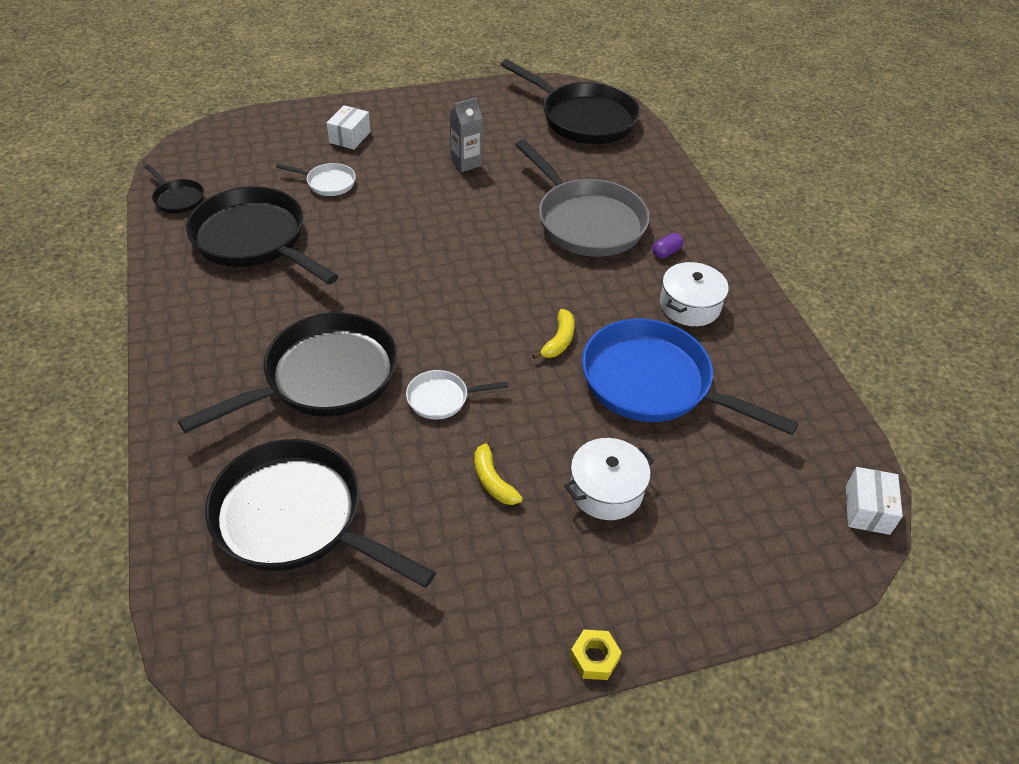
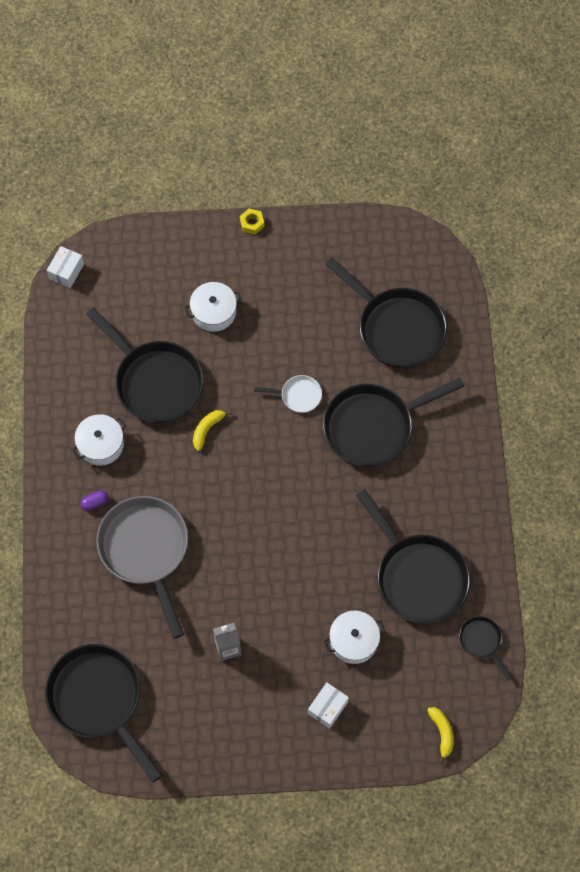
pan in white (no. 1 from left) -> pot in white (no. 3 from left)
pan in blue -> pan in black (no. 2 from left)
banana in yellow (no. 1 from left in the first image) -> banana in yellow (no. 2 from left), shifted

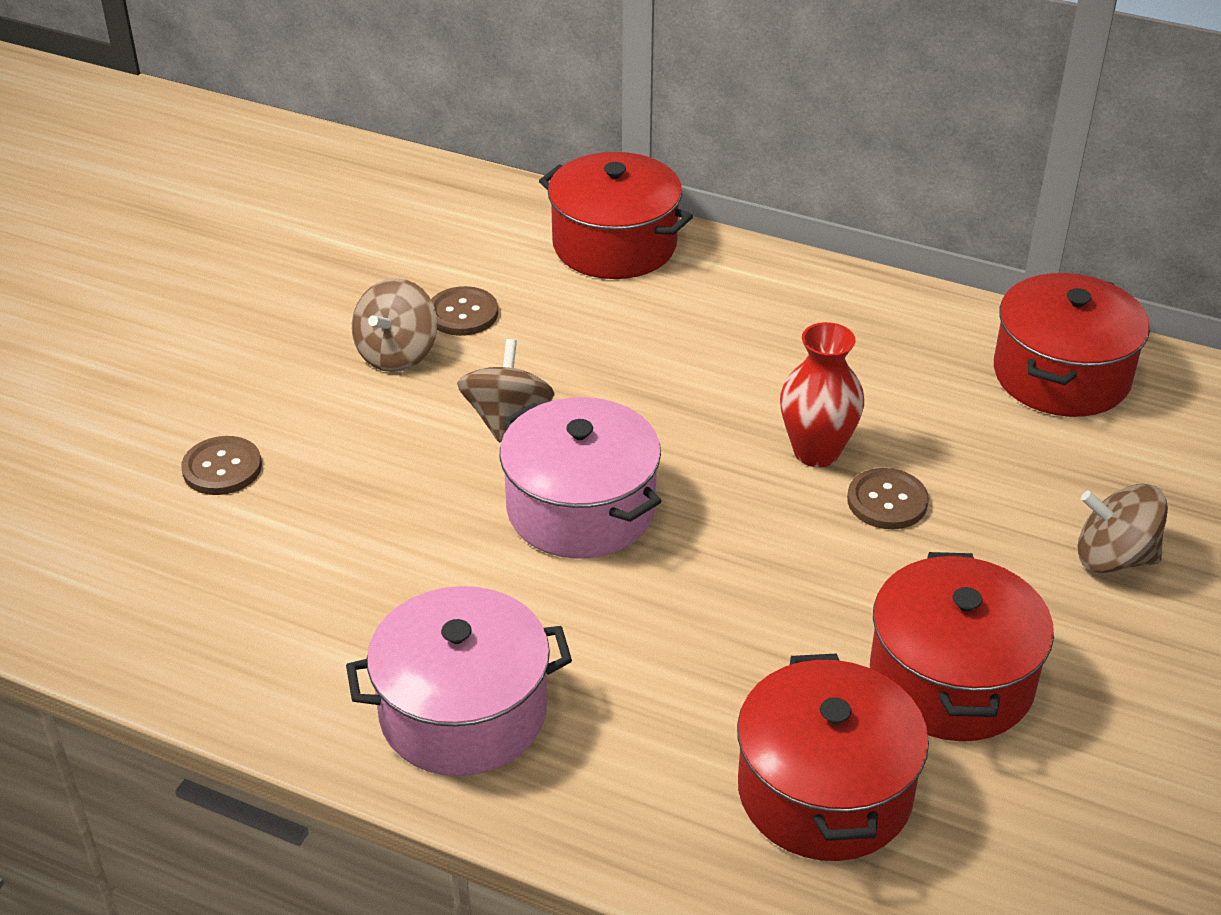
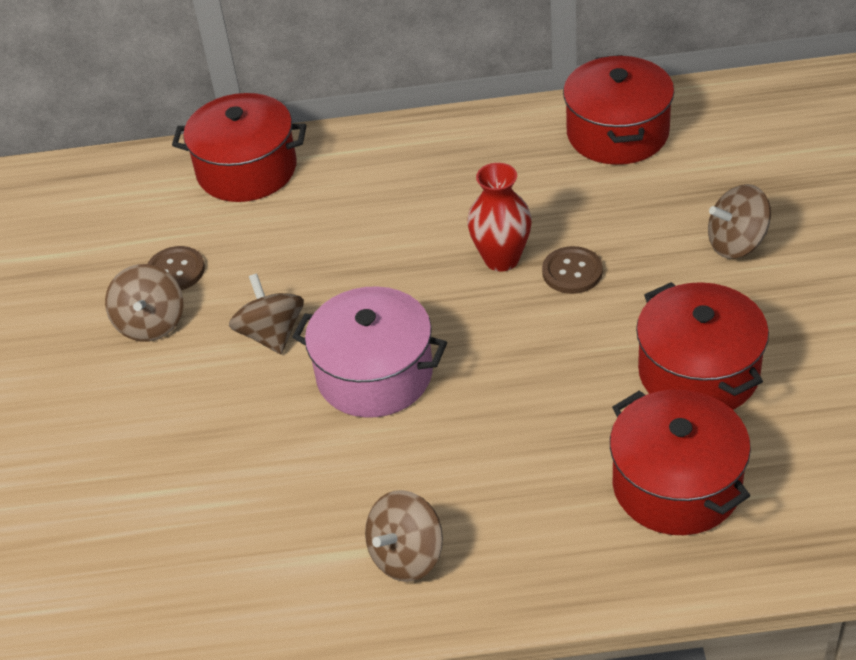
button in brown (no. 1 from left) -> none
pot in pink (no. 1 from left) -> spinning top in brown (no. 3 from left)

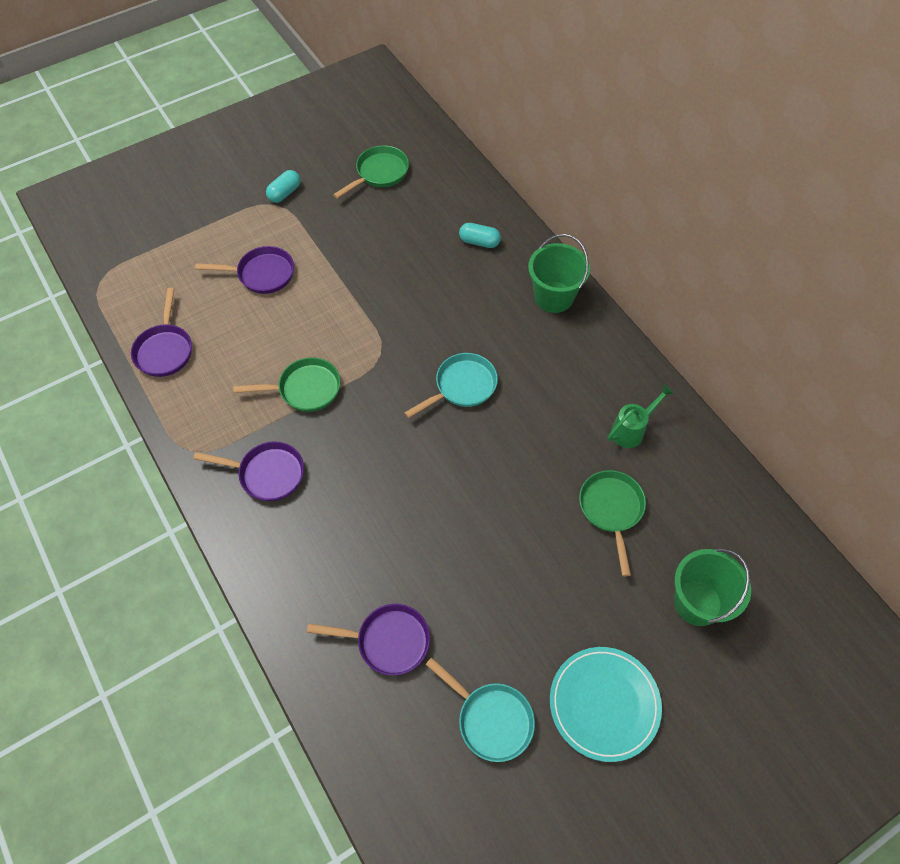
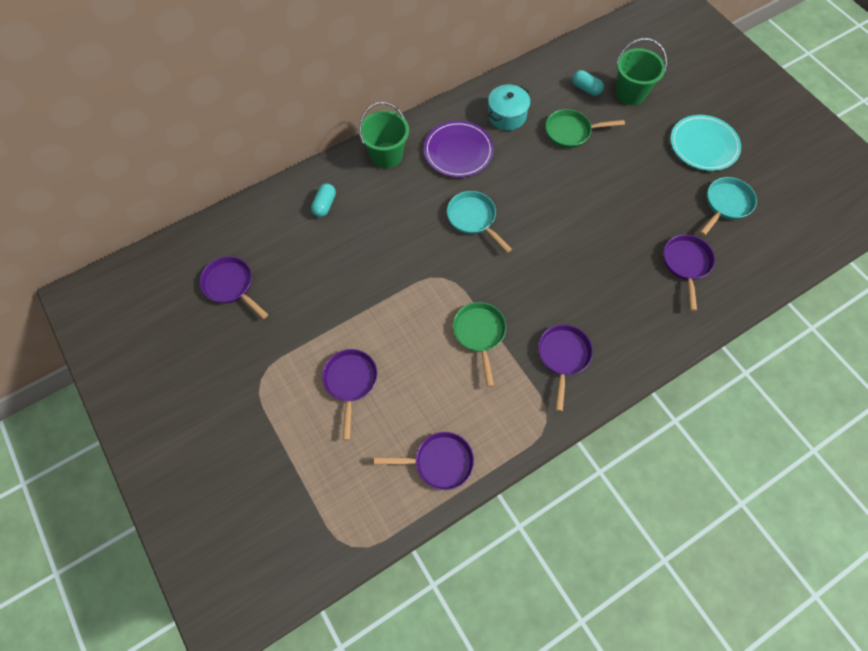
pan in green (no. 2 from left) -> pan in purple (no. 1 from left)
capsule in turquoise (no. 1 from left in the first image) -> capsule in turquoise (no. 2 from left), shifted
watering can in green -> pot in turquoise
none -> plate in purple

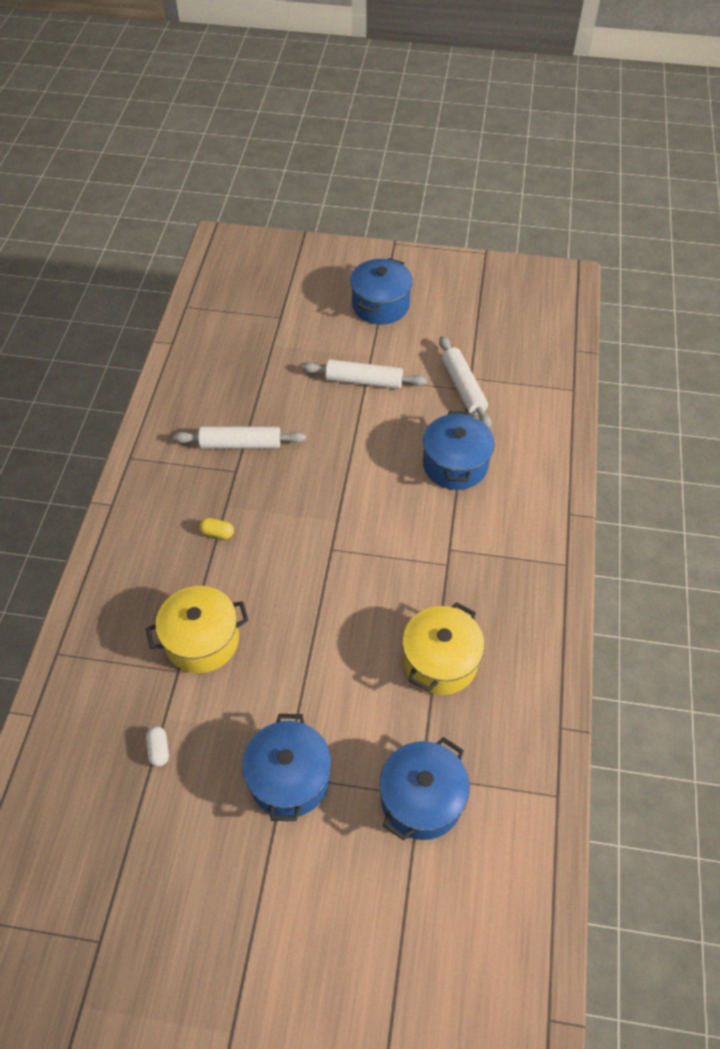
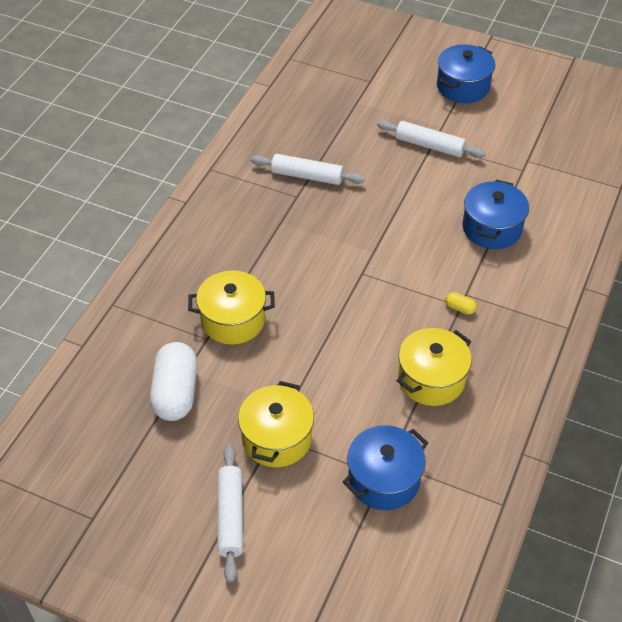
rolling pin in white (no. 3 from left in the first image) -> rolling pin in white (no. 1 from left), shifted
capsule in yellow, shifted
pot in blue (no. 1 from left) -> pot in yellow (no. 2 from left)
capsule in white, x2.46

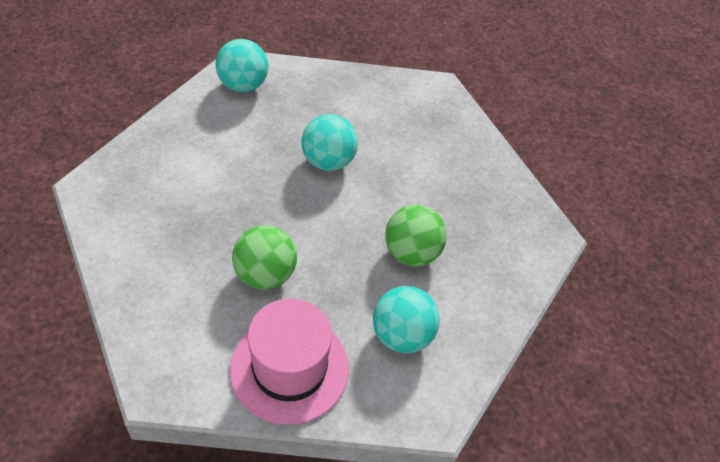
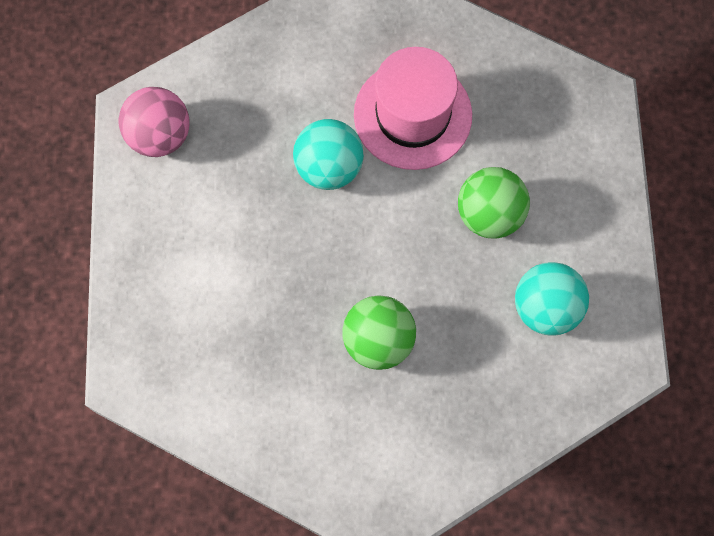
ball in turquoise (no. 1 from left) -> ball in pink
hat in pink, shifted

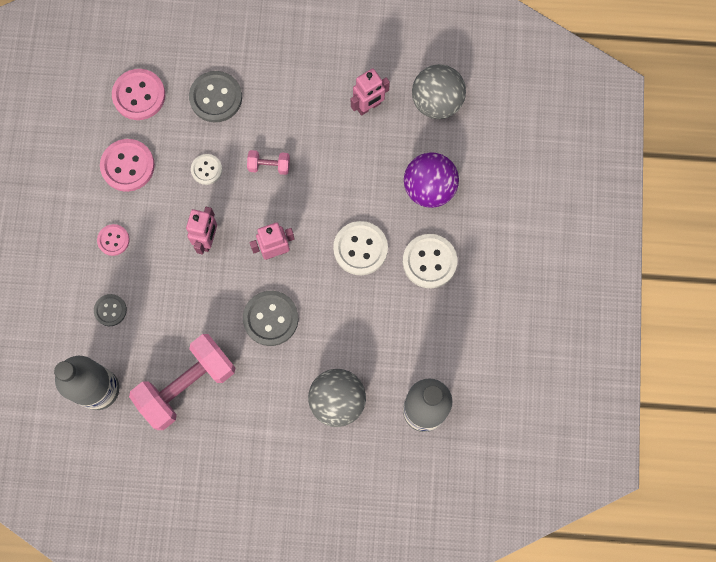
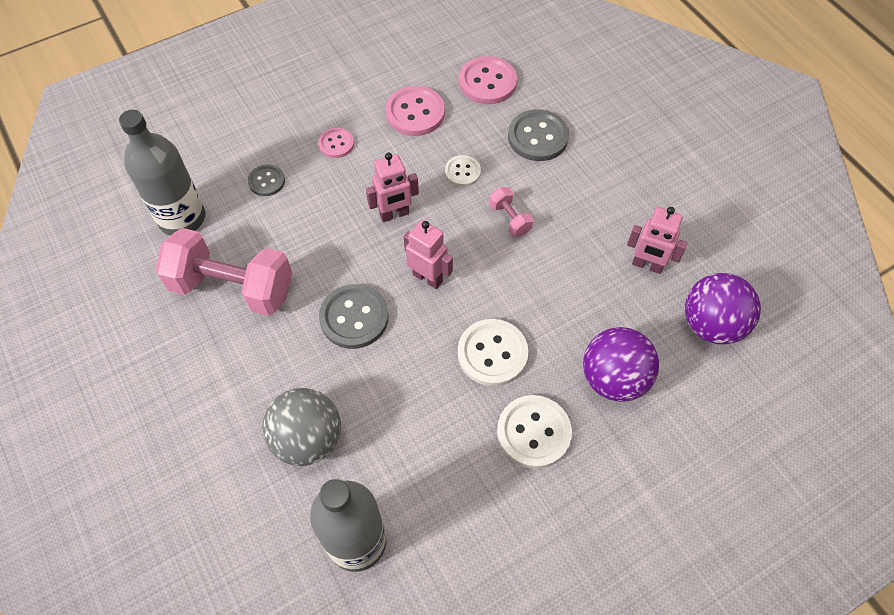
ball in grey (no. 2 from left) -> ball in purple (no. 2 from left)

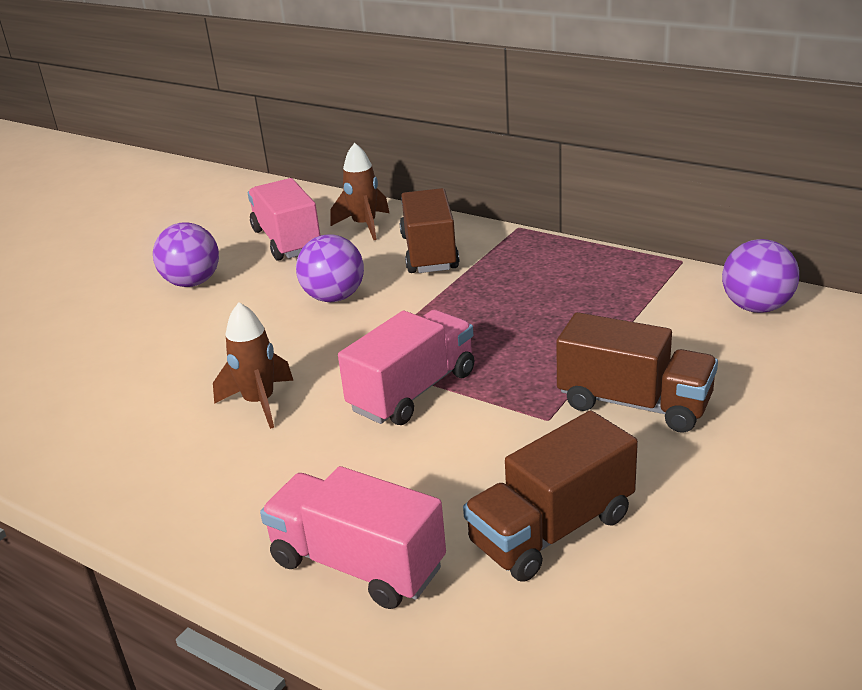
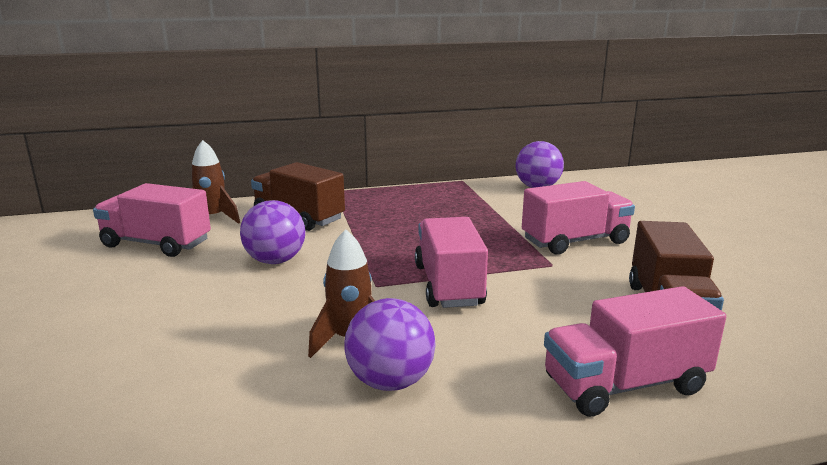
ball in purple (no. 1 from left in the first image) -> ball in purple (no. 2 from left), shifted
truck in brown (no. 3 from left) -> truck in pink (no. 3 from left)

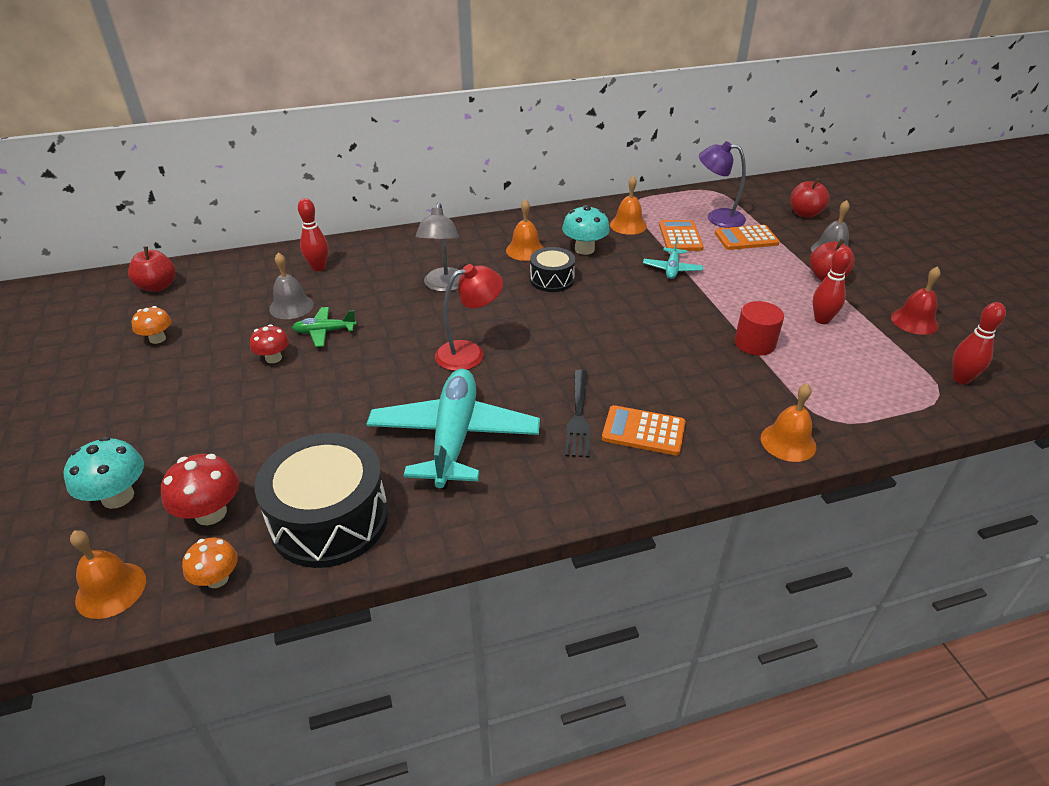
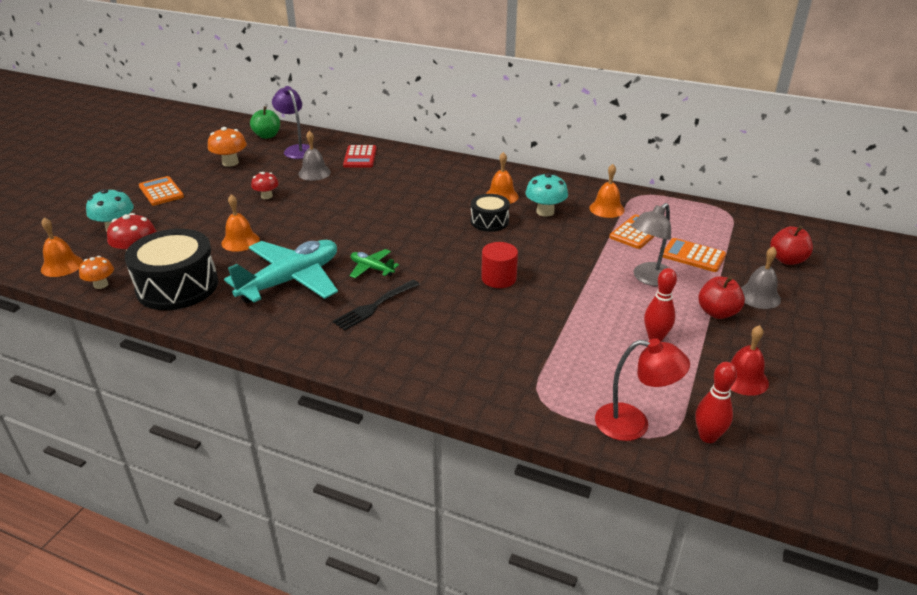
lamp in purple, shifted
bowling pin in red (no. 1 from left) -> calculator in red
lamp in grey, shifted
plane in turquoise (no. 2 from left) -> none
apple in red (no. 1 from left) -> apple in green
lamp in red, shifted
cylinder in red, shifted
mushroom in orange (no. 1 from left in the first image) -> mushroom in orange (no. 2 from left), x1.52
plane in green, shifted
bell in orange (no. 4 from left in the first image) -> bell in orange (no. 2 from left), shifted
calculator in orange (no. 1 from left), shifted

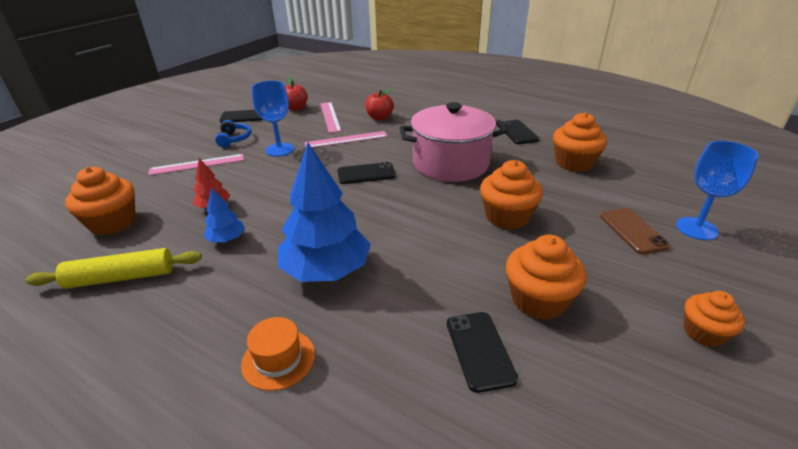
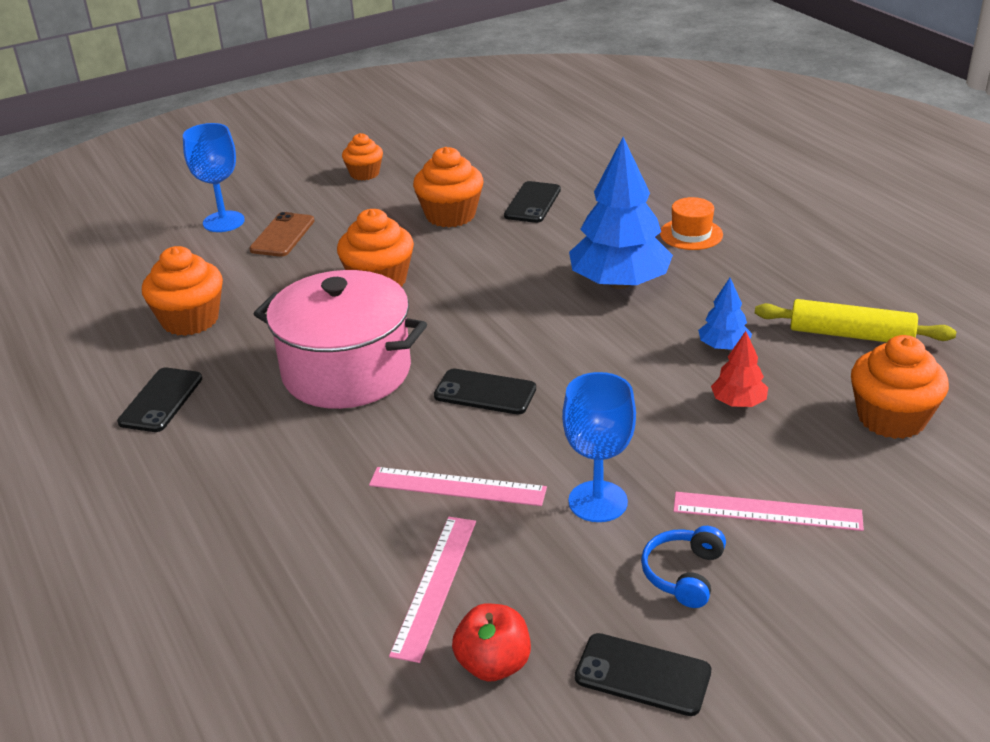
apple in red (no. 2 from left) -> none

